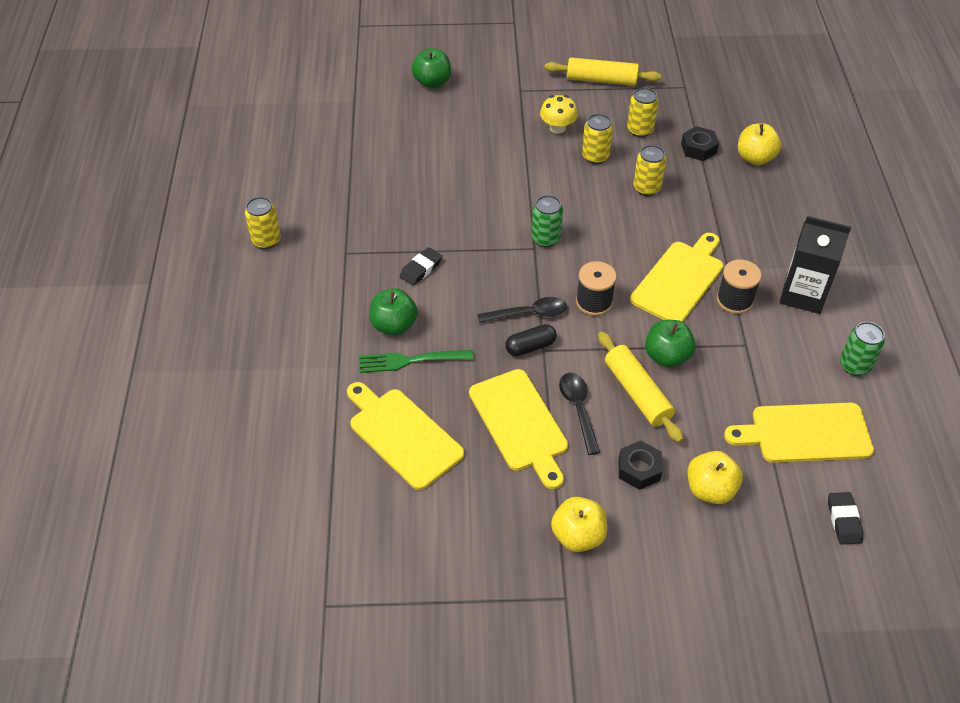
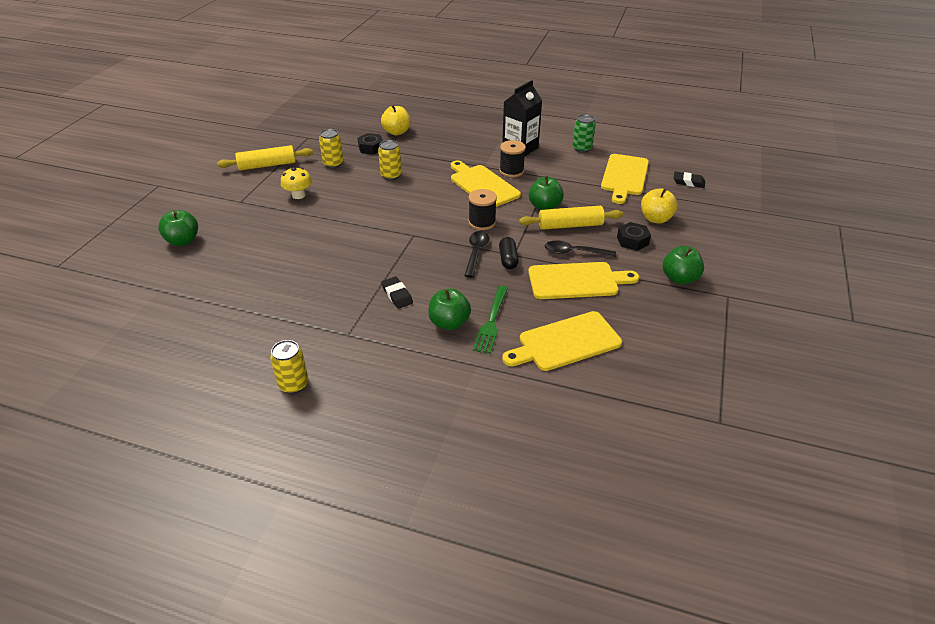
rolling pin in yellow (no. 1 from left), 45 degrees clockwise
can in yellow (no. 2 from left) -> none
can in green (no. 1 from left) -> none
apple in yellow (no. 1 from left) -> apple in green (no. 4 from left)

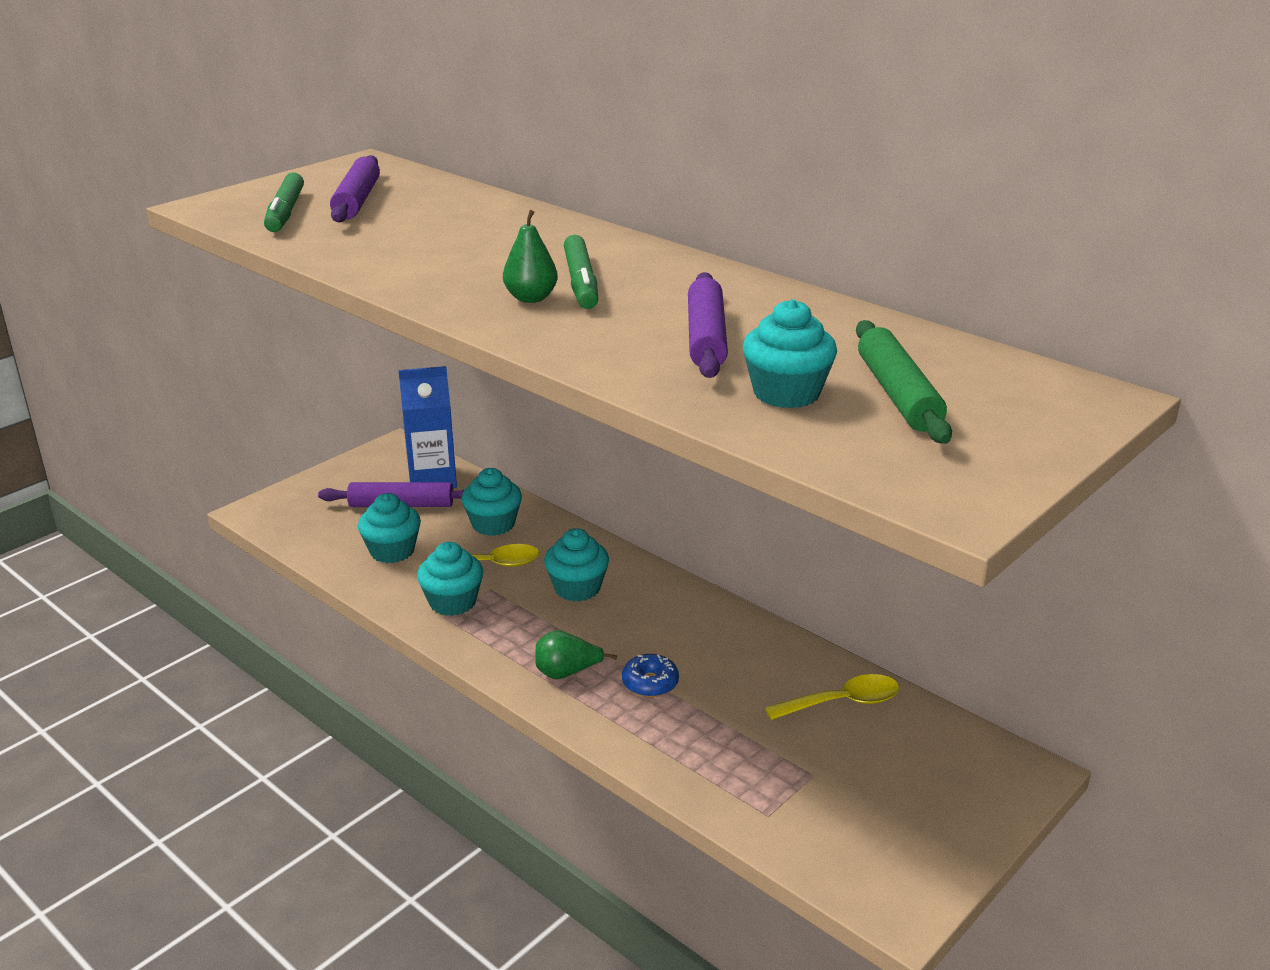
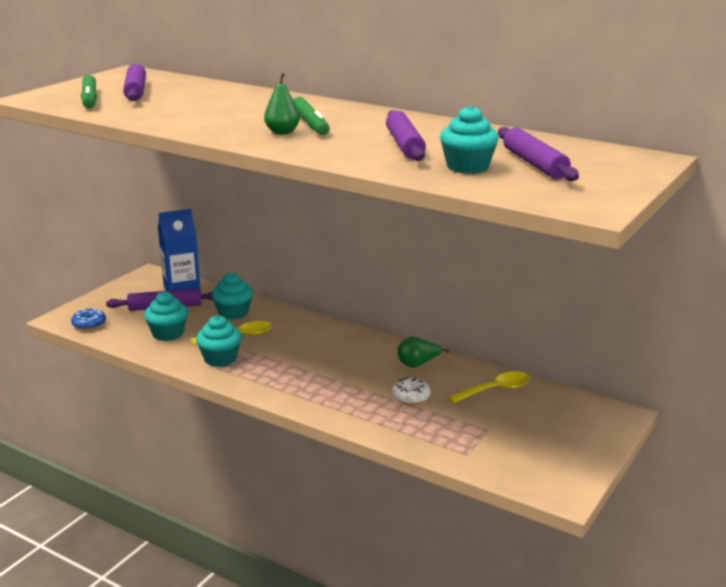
rolling pin in green -> rolling pin in purple (no. 4 from left)
cupcake in turquoise (no. 4 from left) -> none
pear in green (no. 2 from left), shifted
donut in blue, shifted
none -> donut in white

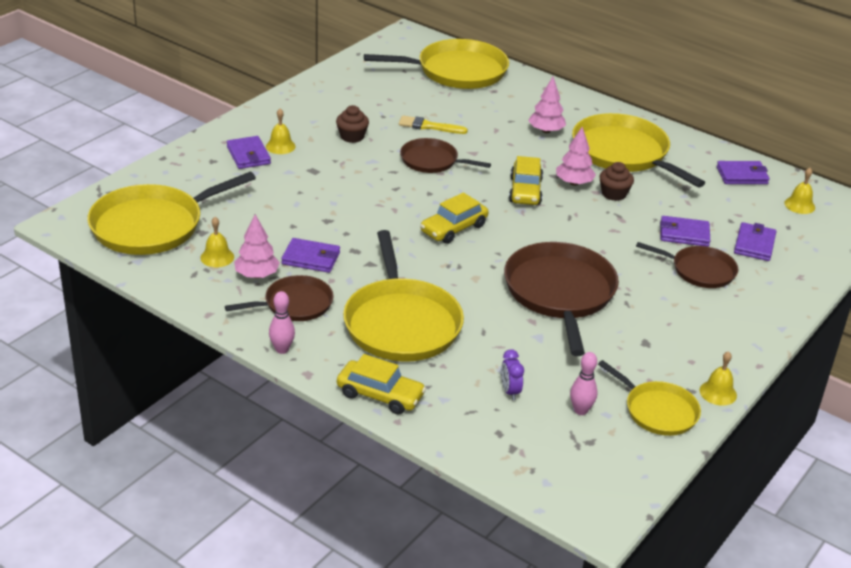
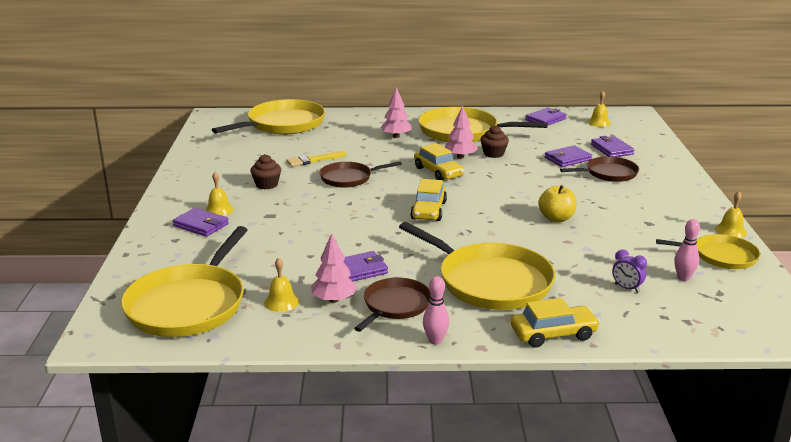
pan in brown (no. 3 from left) -> apple in yellow

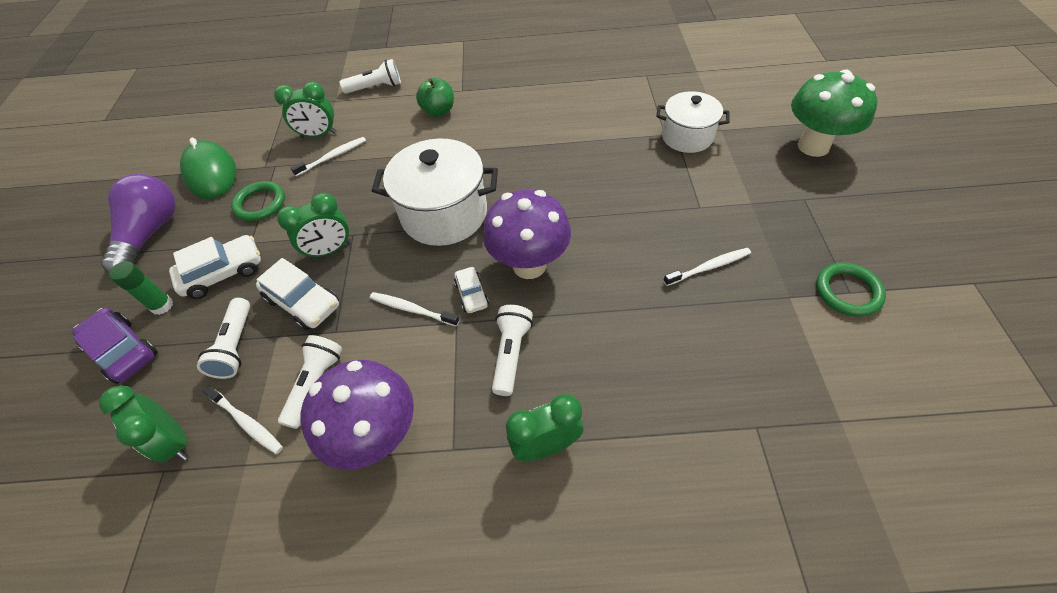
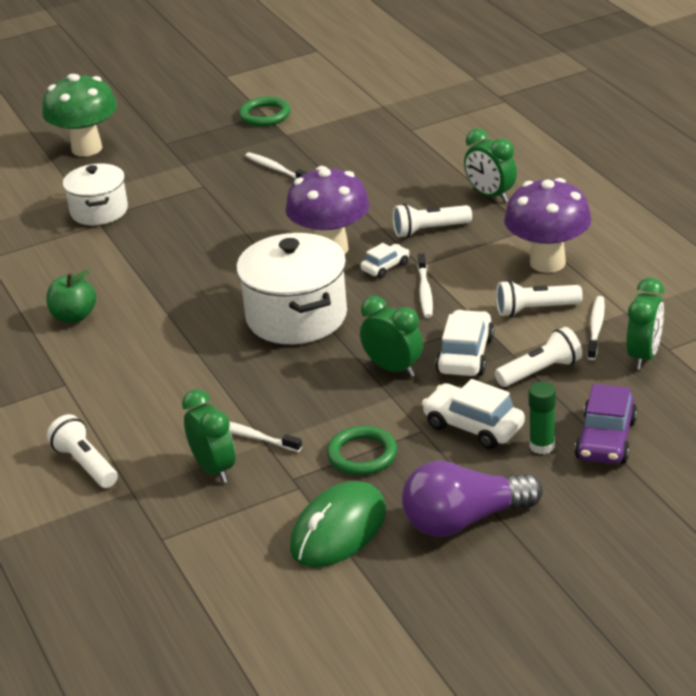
apple in green, shifted

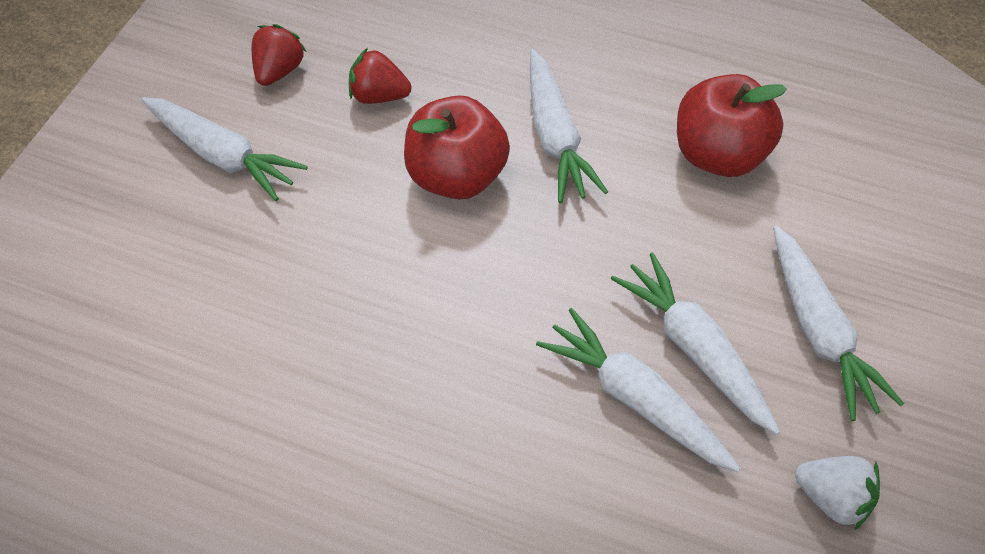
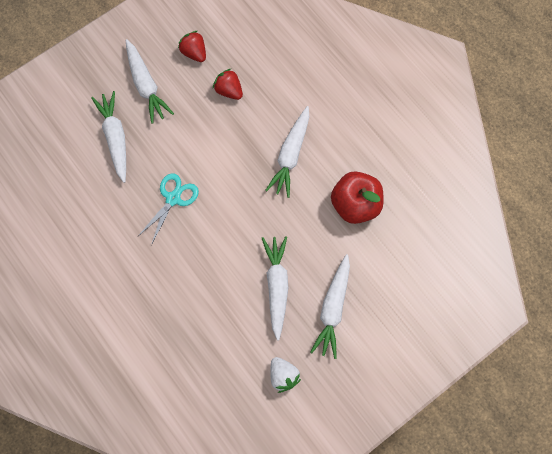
strawberry in red (no. 1 from left), 90 degrees counterclockwise
apple in red (no. 1 from left) -> none
carrot in white (no. 3 from left in the first image) -> carrot in white (no. 1 from left), shifted
none -> scissors in turquoise

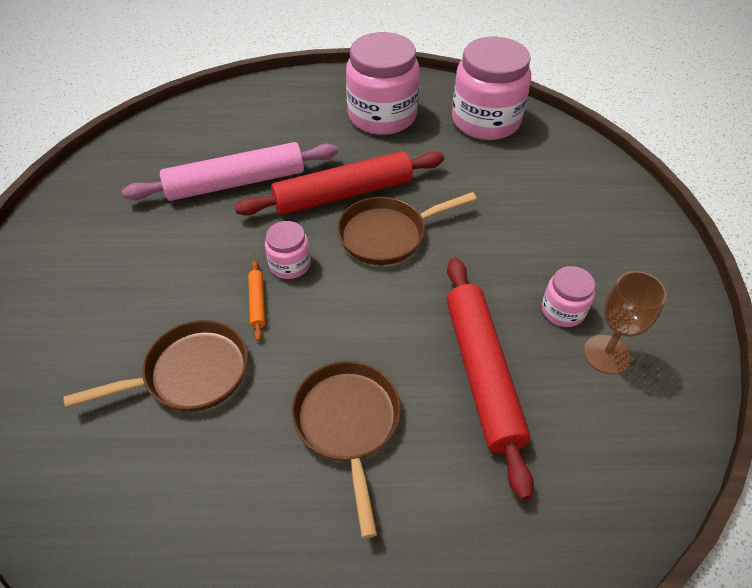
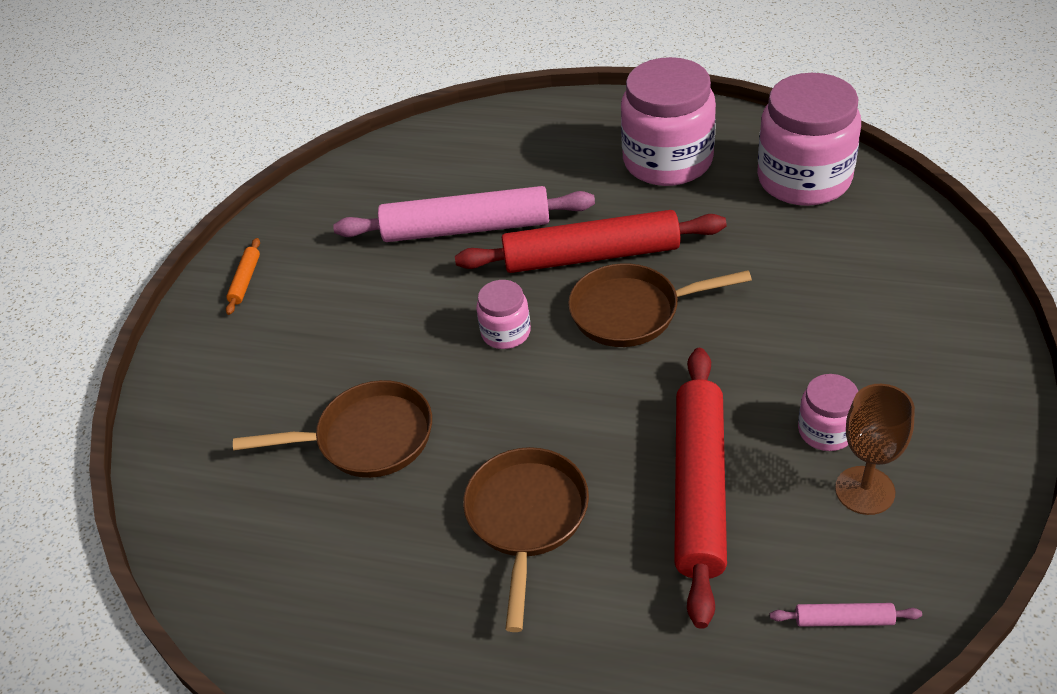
rolling pin in orange, shifted
none -> rolling pin in pink (no. 2 from left)

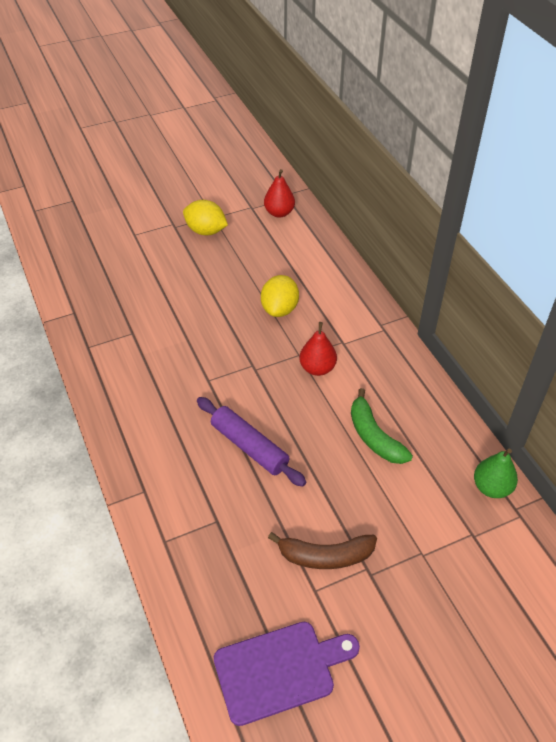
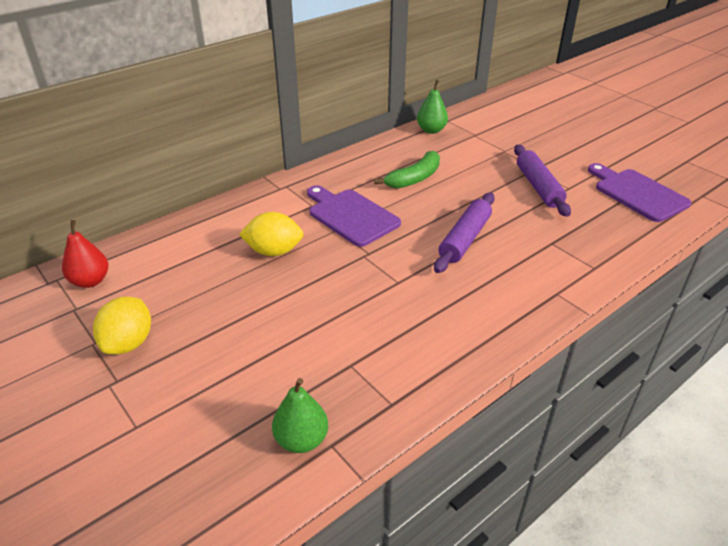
pear in red (no. 2 from left) -> cutting board in purple (no. 1 from left)
banana in brown -> rolling pin in purple (no. 2 from left)
none -> pear in green (no. 1 from left)

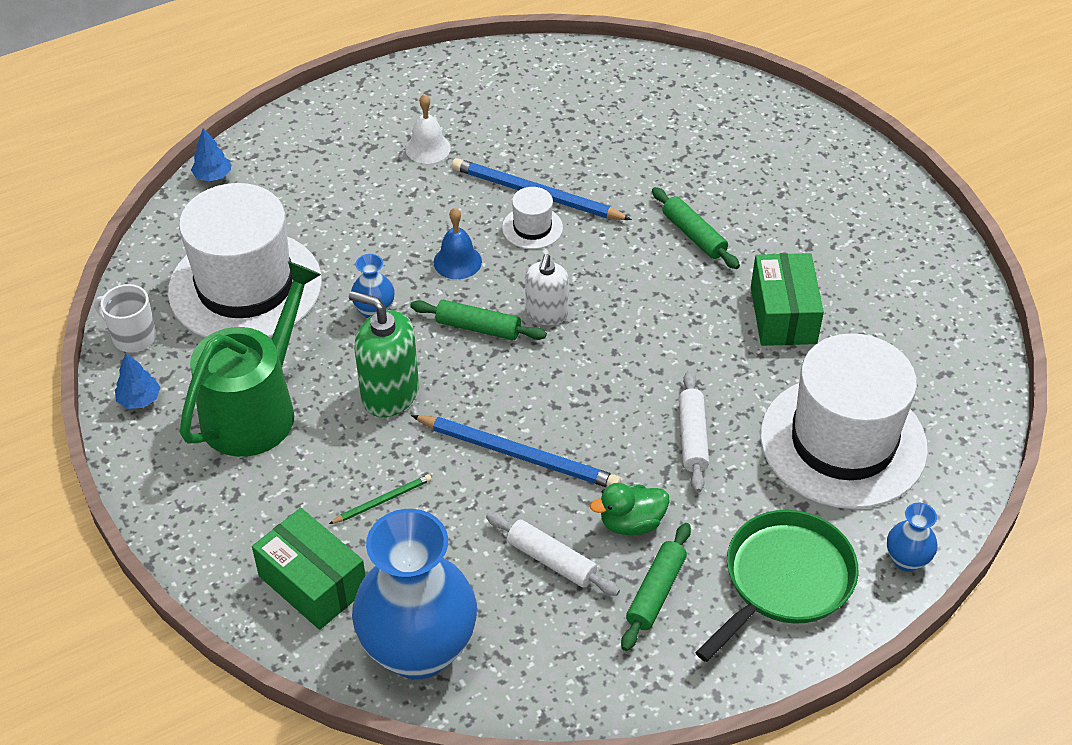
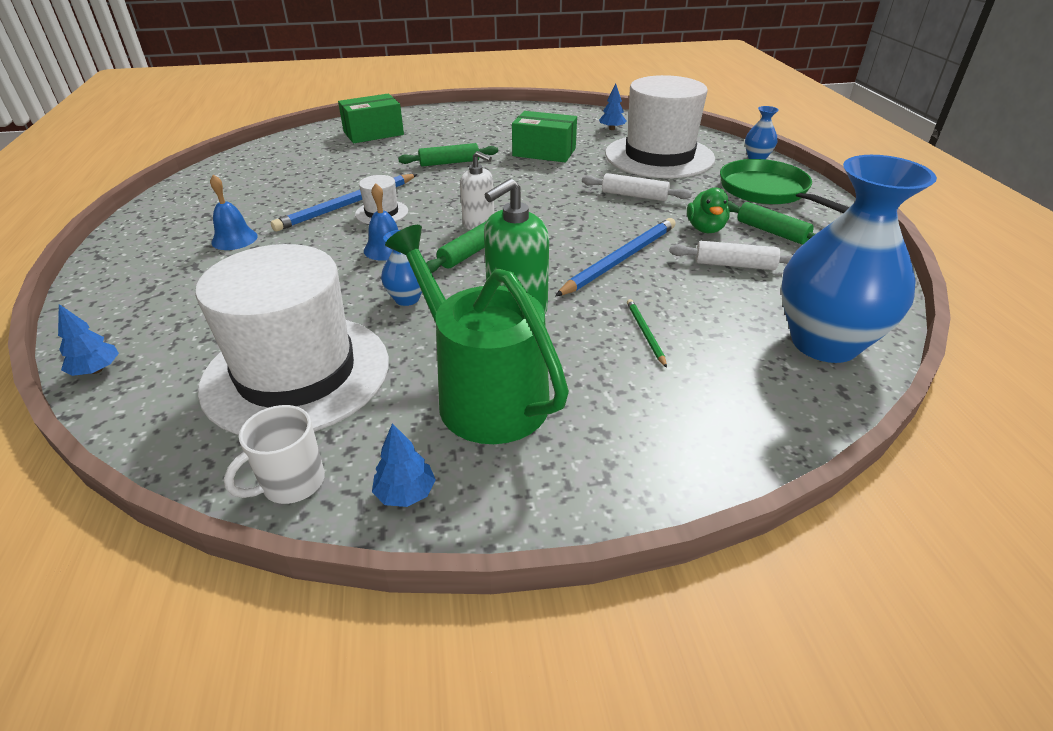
bell in white -> bell in blue (no. 1 from left)
box in green (no. 1 from left), shifted
rolling pin in white (no. 1 from left in the first image) -> rolling pin in white (no. 2 from left), 45 degrees clockwise
none -> tree in blue (no. 3 from left)

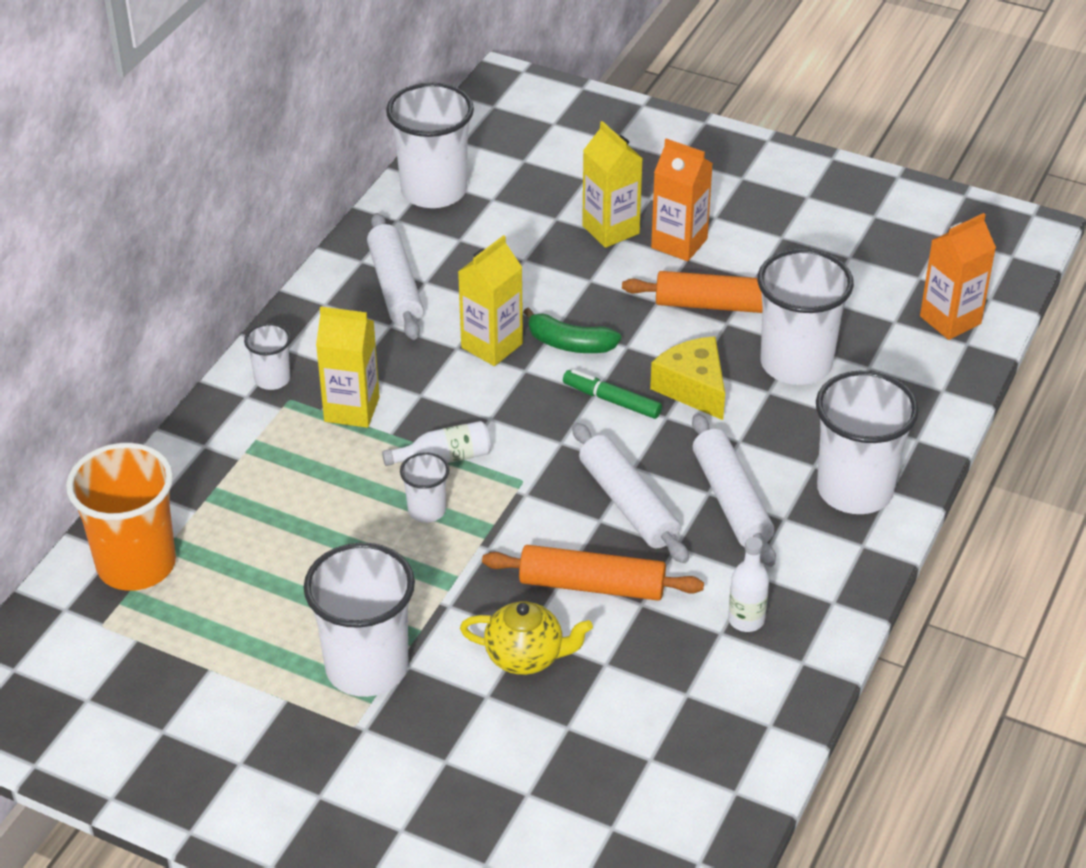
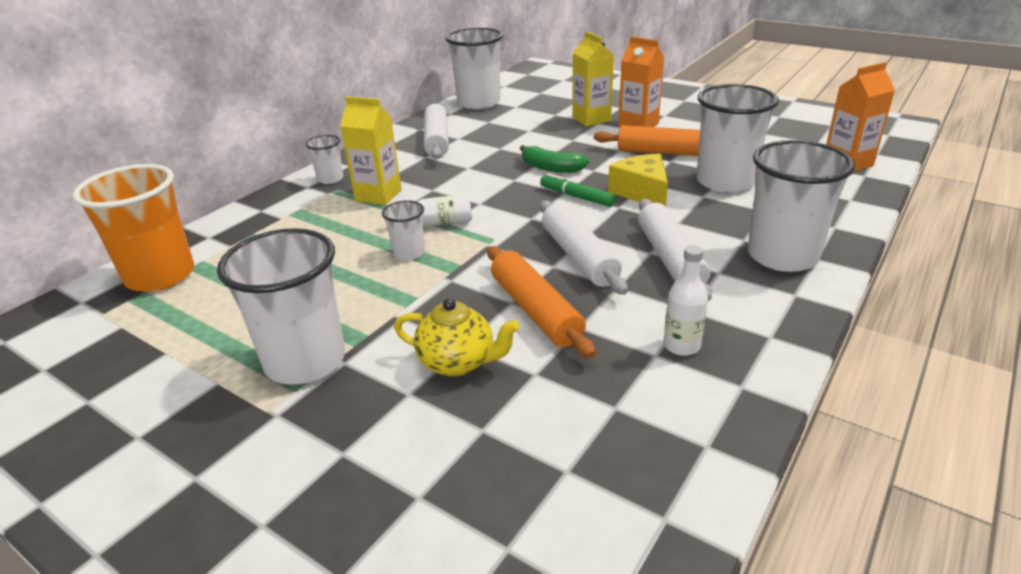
carton in yellow (no. 2 from left) -> none
rolling pin in orange (no. 1 from left), 45 degrees clockwise

